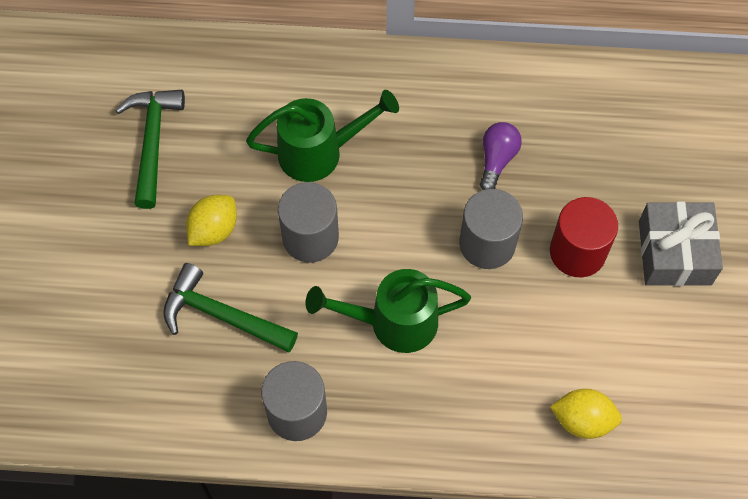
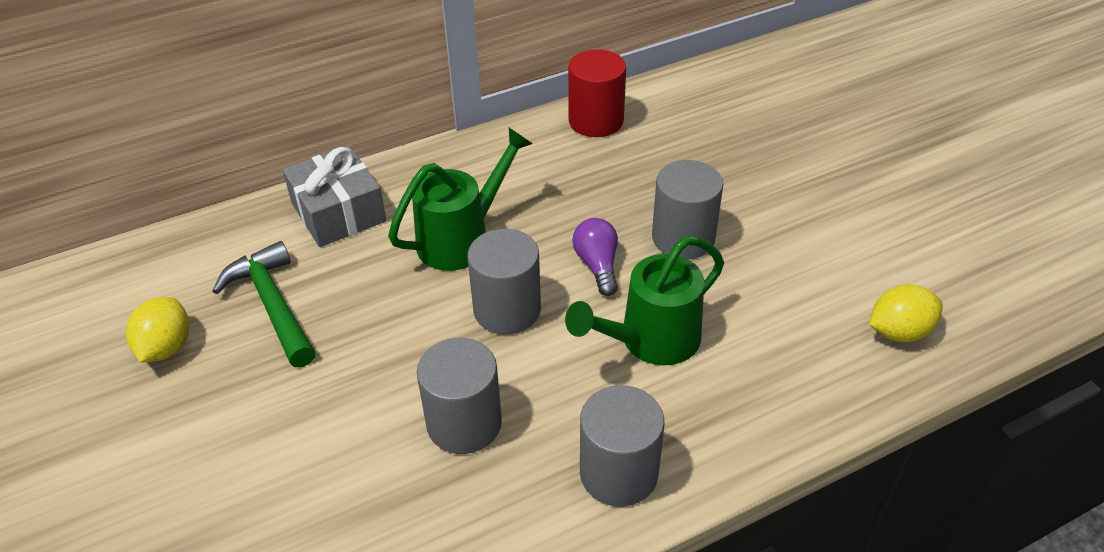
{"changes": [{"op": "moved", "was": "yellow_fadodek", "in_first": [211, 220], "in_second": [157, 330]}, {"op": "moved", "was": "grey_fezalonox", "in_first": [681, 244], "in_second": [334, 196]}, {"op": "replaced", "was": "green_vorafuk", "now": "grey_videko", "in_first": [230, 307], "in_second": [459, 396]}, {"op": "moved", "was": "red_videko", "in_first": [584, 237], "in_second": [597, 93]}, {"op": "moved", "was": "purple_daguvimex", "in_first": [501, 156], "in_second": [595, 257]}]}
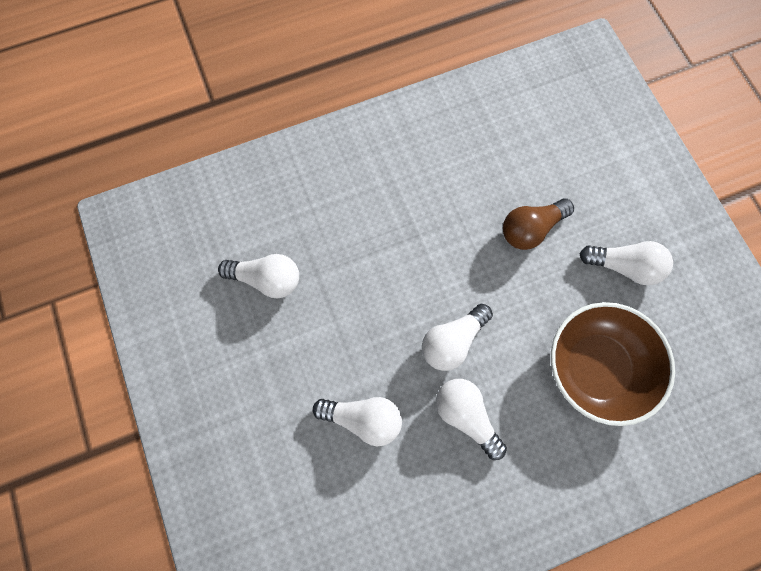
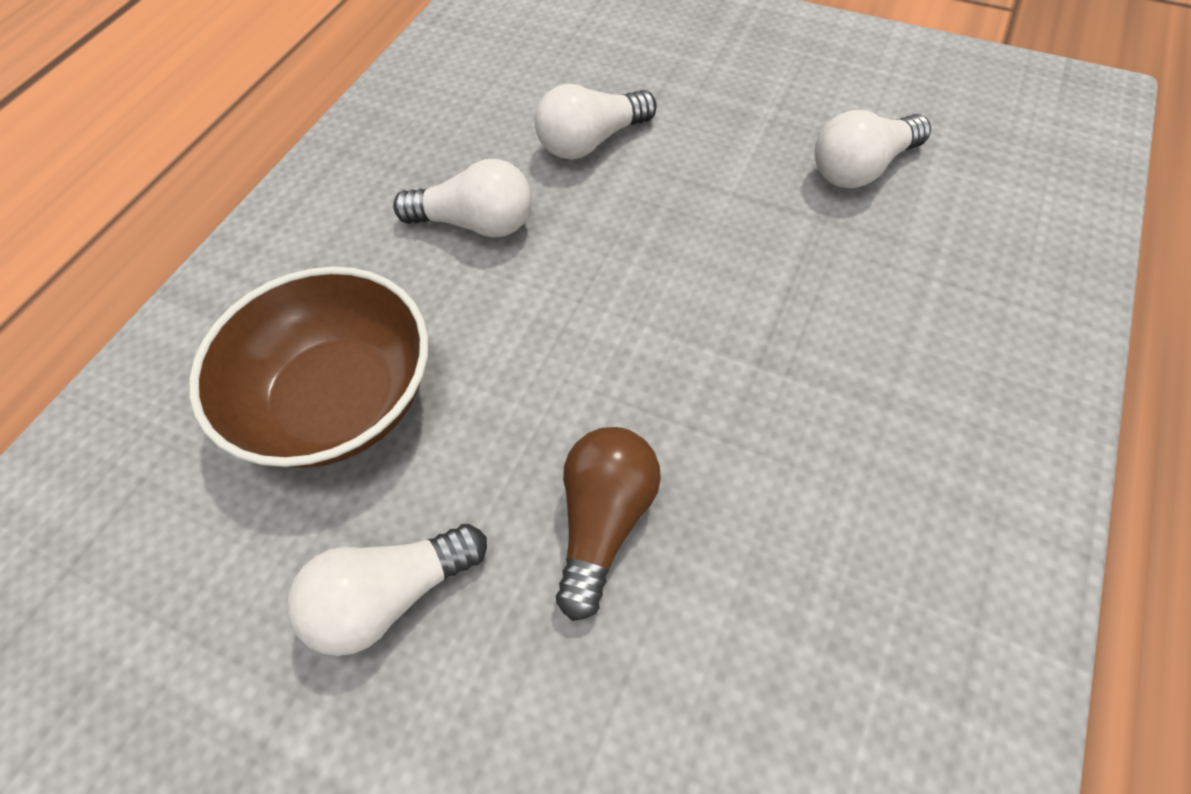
{"changes": [{"op": "removed", "was": "white_daguvimex", "in_first": [457, 337]}]}
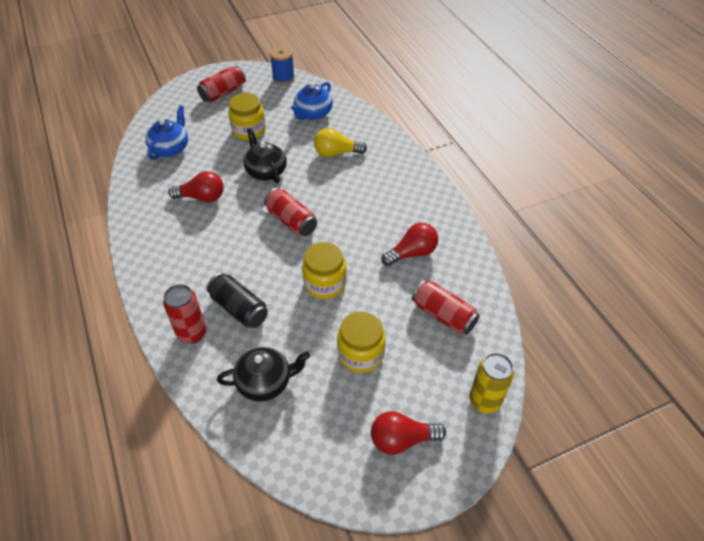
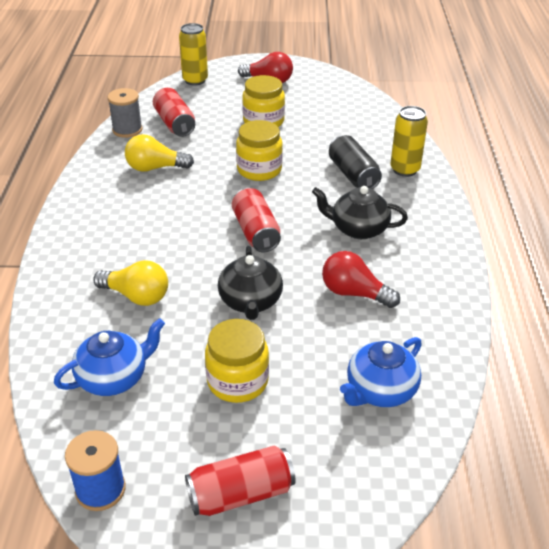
{"changes": [{"op": "added", "now": "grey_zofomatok", "in_second": [125, 113]}, {"op": "recoloured", "was": "red_daguvimex", "now": "yellow_daguvimex", "in_first": [409, 244], "in_second": [159, 153]}, {"op": "moved", "was": "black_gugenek", "in_first": [263, 374], "in_second": [360, 212]}, {"op": "recoloured", "was": "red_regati", "now": "yellow_regati", "in_first": [184, 314], "in_second": [409, 141]}]}
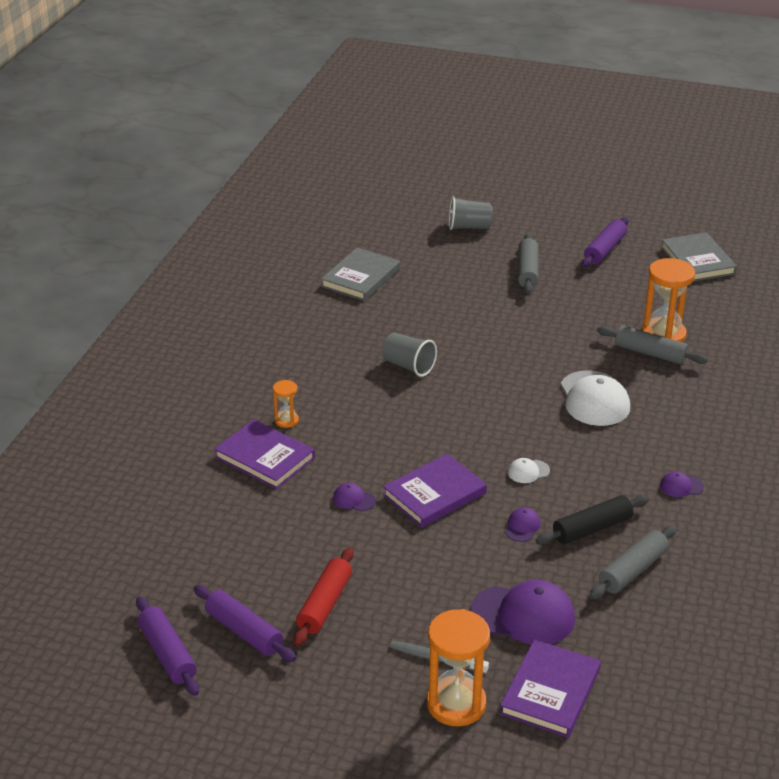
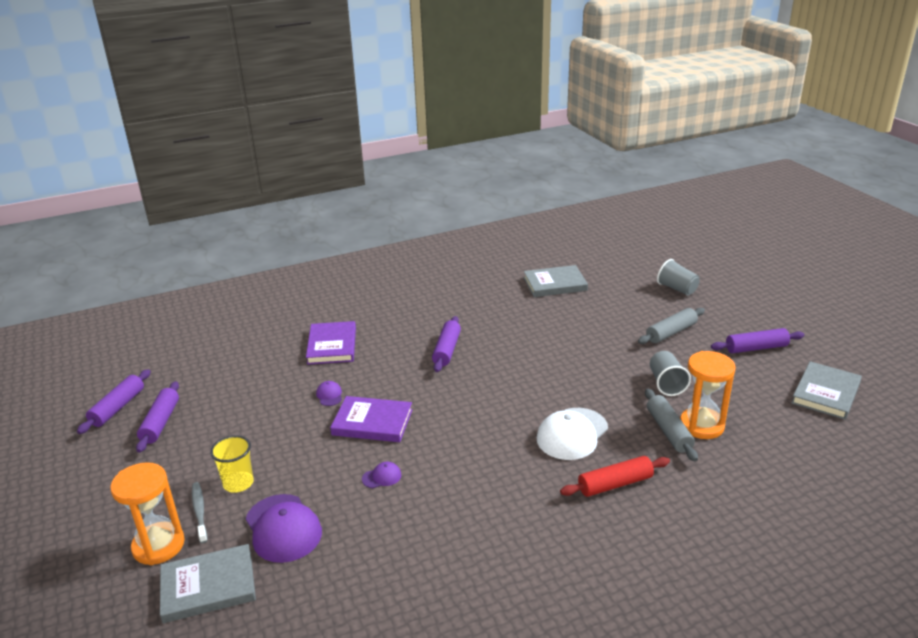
{"changes": [{"op": "recoloured", "was": "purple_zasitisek", "now": "grey_zasitisek", "in_first": [550, 688], "in_second": [208, 583]}, {"op": "added", "now": "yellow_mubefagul", "in_second": [232, 464]}, {"op": "added", "now": "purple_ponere", "in_second": [446, 344]}, {"op": "moved", "was": "red_ponere", "in_first": [324, 597], "in_second": [615, 476]}, {"op": "moved", "was": "grey_mubefagul", "in_first": [409, 355], "in_second": [670, 373]}, {"op": "removed", "was": "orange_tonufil", "in_first": [286, 404]}, {"op": "removed", "was": "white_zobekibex", "in_first": [529, 470]}, {"op": "removed", "was": "black_ponere", "in_first": [592, 520]}, {"op": "removed", "was": "grey_ponere", "in_first": [633, 562]}, {"op": "removed", "was": "purple_zobekibex", "in_first": [682, 484]}]}
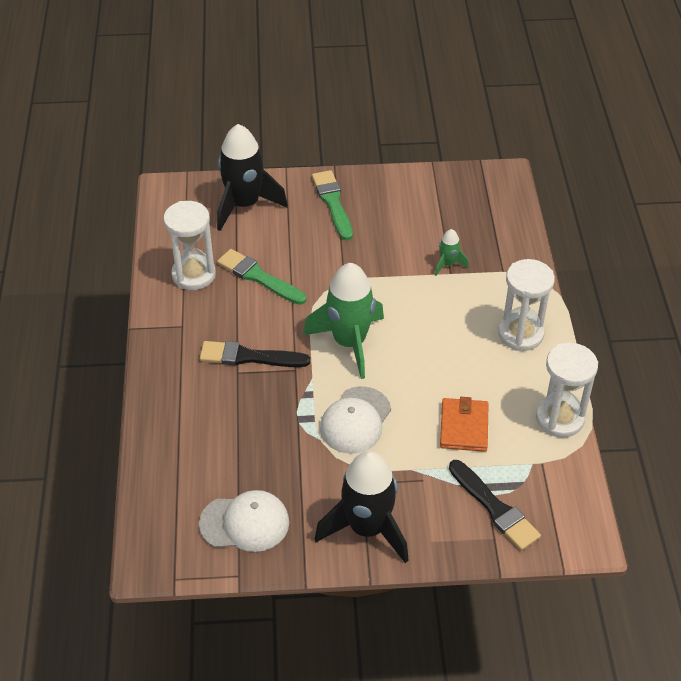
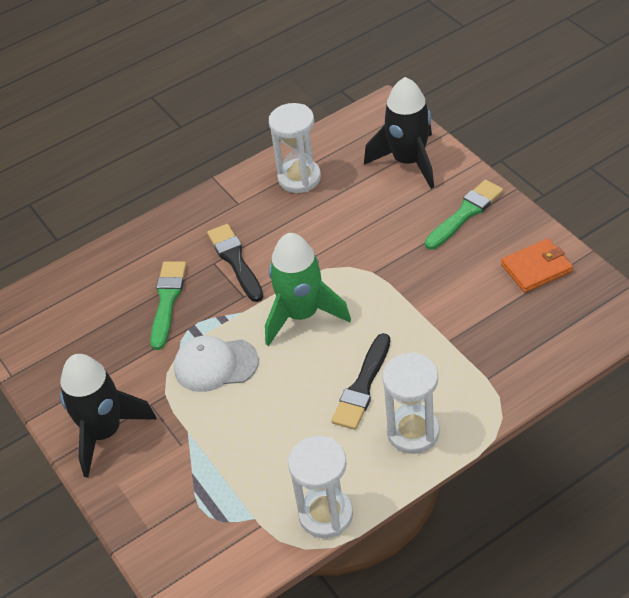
{"changes": [{"op": "moved", "was": "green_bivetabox", "in_first": [261, 277], "in_second": [168, 305]}, {"op": "moved", "was": "black_bivetabox", "in_first": [495, 505], "in_second": [360, 381]}, {"op": "moved", "was": "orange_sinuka", "in_first": [464, 424], "in_second": [537, 266]}, {"op": "removed", "was": "white_zobekibex", "in_first": [244, 521]}, {"op": "removed", "was": "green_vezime", "in_first": [452, 252]}]}
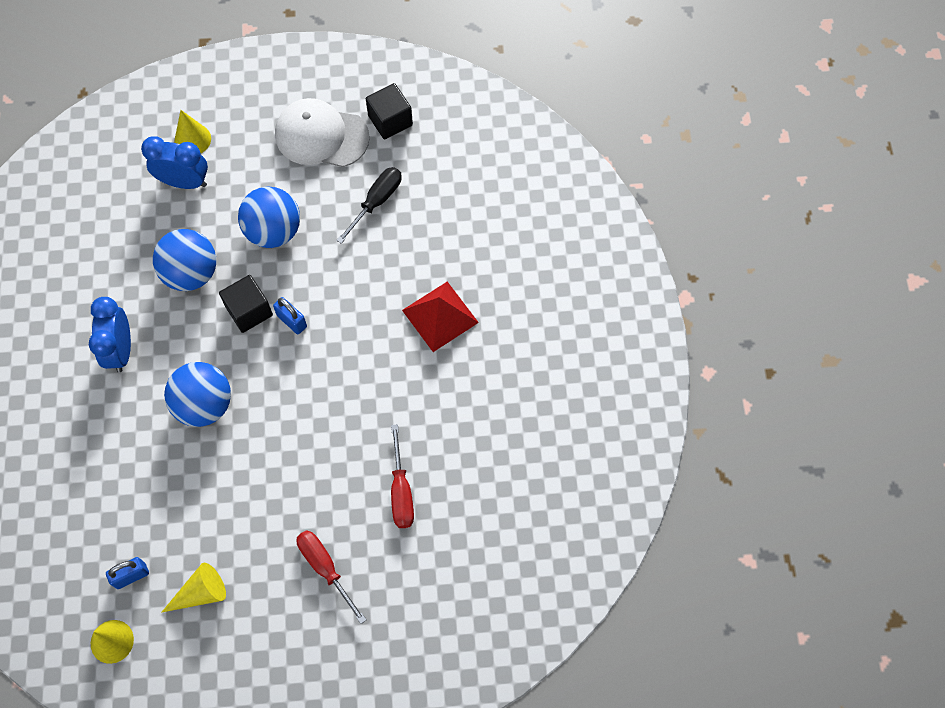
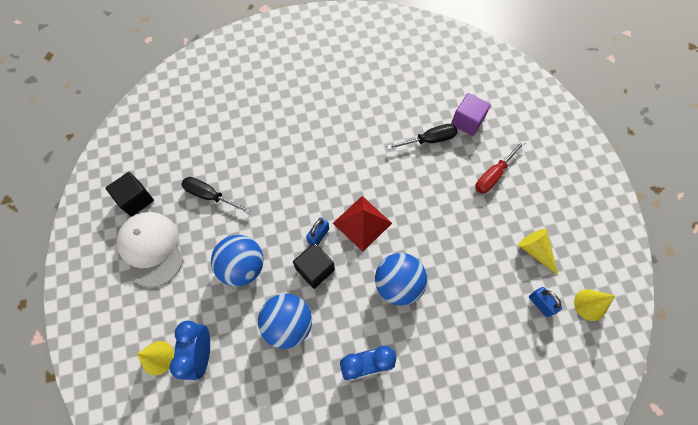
{"changes": [{"op": "turned", "was": "white_zobekibex", "in_first": [322, 132], "in_second": [149, 249], "clockwise": 150}, {"op": "moved", "was": "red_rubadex", "in_first": [440, 317], "in_second": [362, 224]}, {"op": "recoloured", "was": "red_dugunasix", "now": "black_dugunasix", "in_first": [402, 476], "in_second": [422, 137]}, {"op": "added", "now": "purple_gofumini", "in_second": [471, 114]}]}
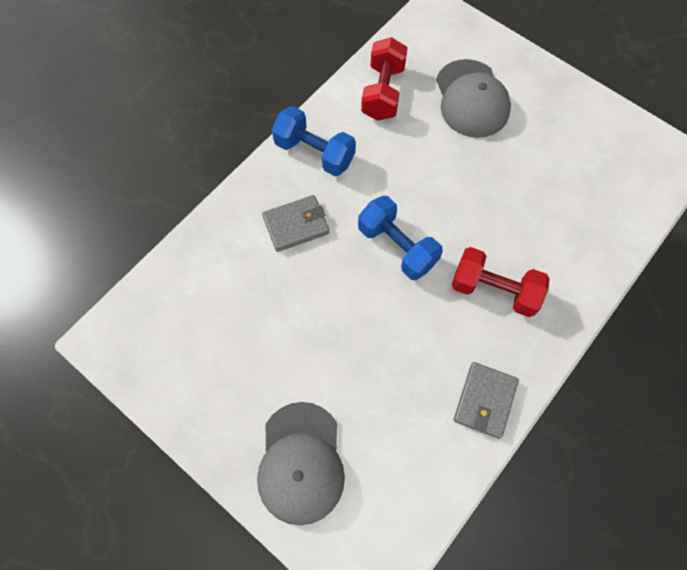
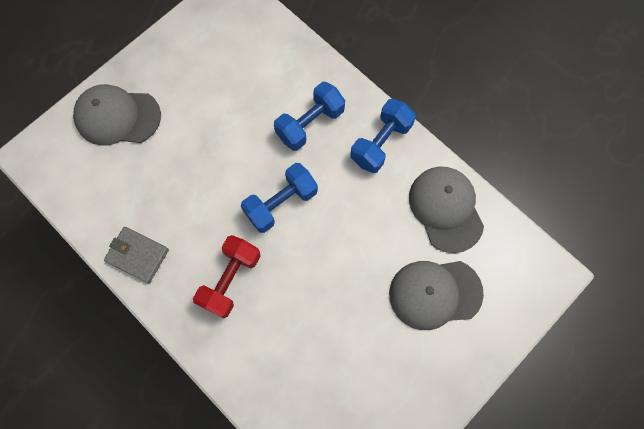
{"changes": [{"op": "replaced", "was": "grey_sinuka", "now": "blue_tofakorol", "in_first": [295, 223], "in_second": [309, 116]}, {"op": "replaced", "was": "red_tofakorol", "now": "grey_zobekibex", "in_first": [384, 79], "in_second": [446, 210]}]}
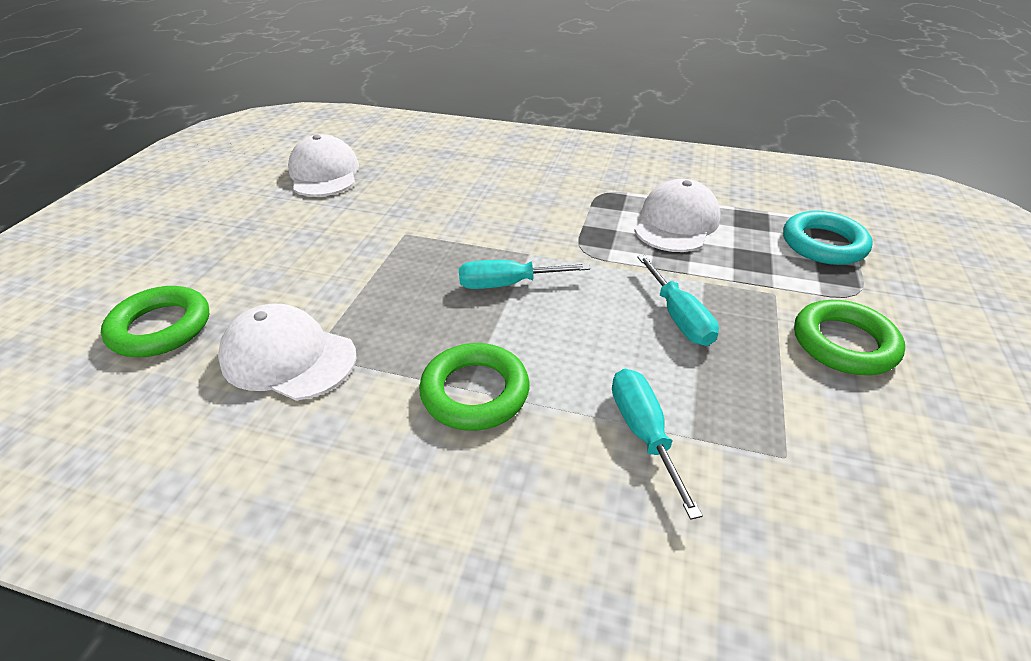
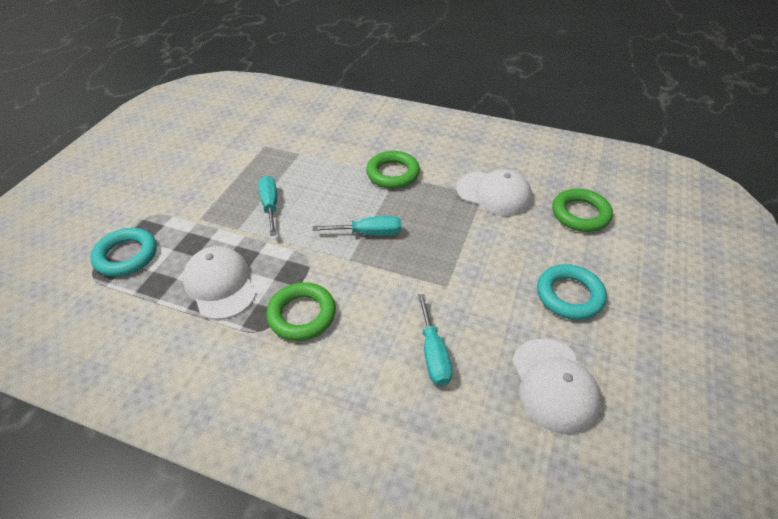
{"changes": [{"op": "turned", "was": "white_zobekibex", "in_first": [677, 215], "in_second": [219, 283], "clockwise": 120}, {"op": "moved", "was": "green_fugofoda", "in_first": [849, 337], "in_second": [301, 311]}, {"op": "moved", "was": "turquoise_dugunasix", "in_first": [657, 444], "in_second": [435, 340]}, {"op": "added", "now": "turquoise_fugofoda", "in_second": [572, 292]}]}
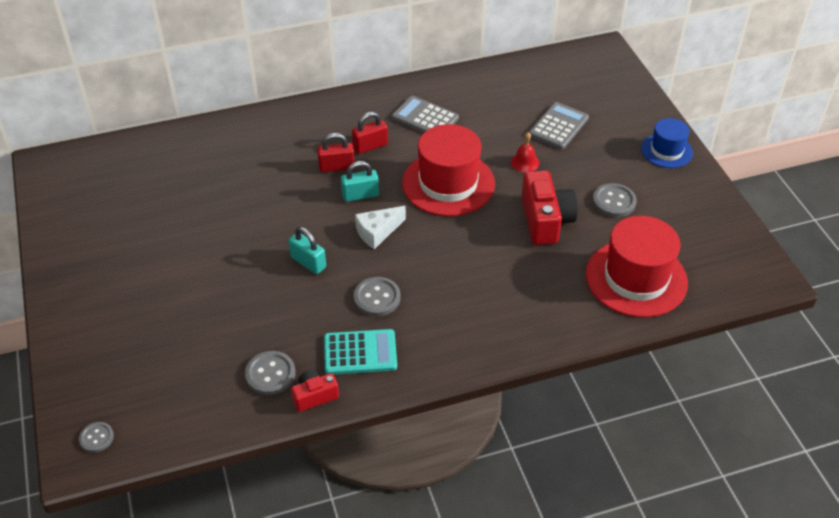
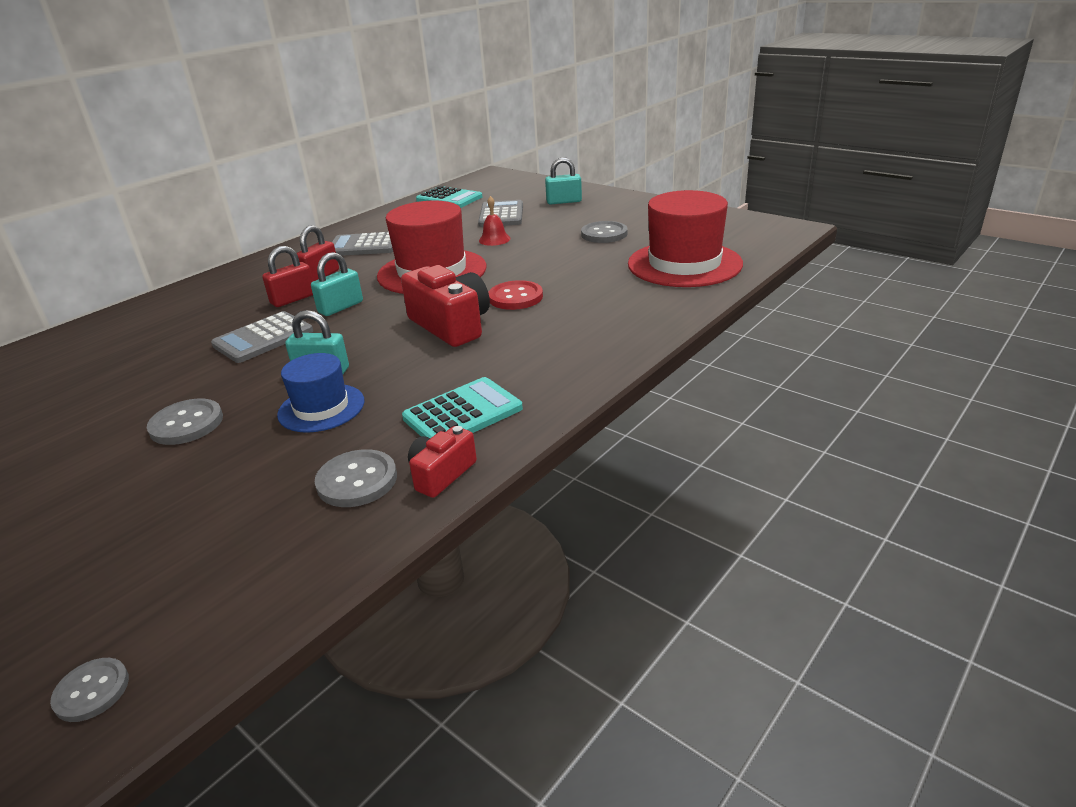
{"changes": [{"op": "moved", "was": "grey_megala", "in_first": [377, 296], "in_second": [185, 422]}, {"op": "added", "now": "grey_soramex", "in_second": [262, 337]}, {"op": "moved", "was": "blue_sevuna", "in_first": [667, 143], "in_second": [320, 393]}, {"op": "moved", "was": "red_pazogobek", "in_first": [549, 207], "in_second": [445, 306]}, {"op": "added", "now": "turquoise_soramex", "in_second": [449, 197]}, {"op": "added", "now": "red_megala", "in_second": [515, 295]}, {"op": "added", "now": "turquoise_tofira", "in_second": [563, 181]}, {"op": "removed", "was": "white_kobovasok", "in_first": [380, 227]}]}
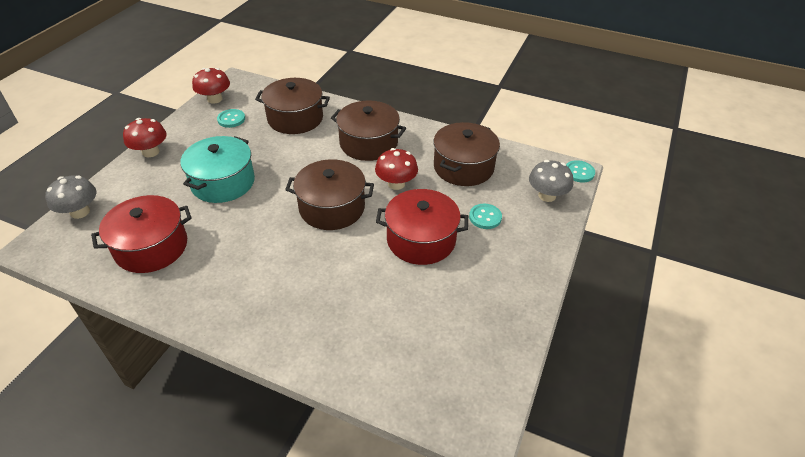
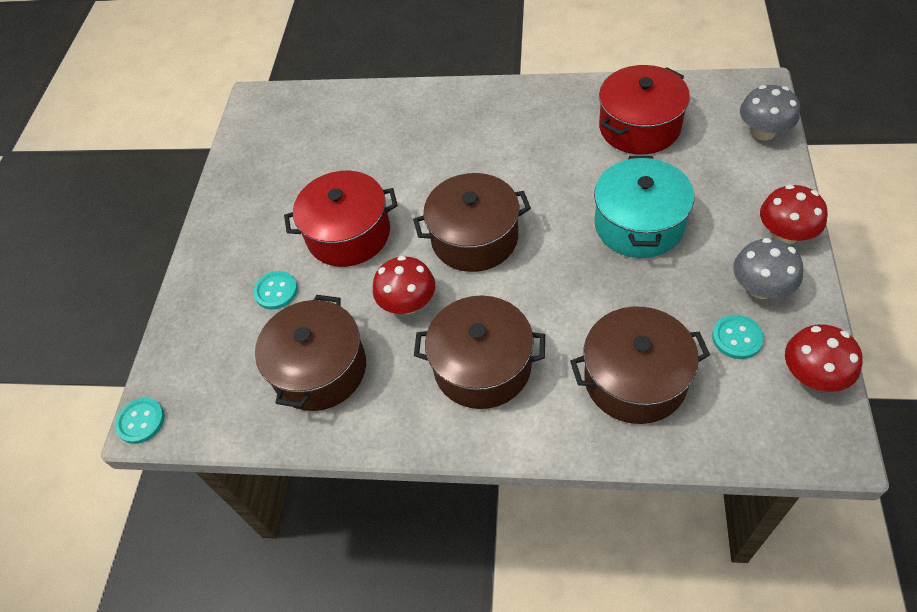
{"changes": [{"op": "moved", "was": "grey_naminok", "in_first": [551, 181], "in_second": [768, 268]}]}
